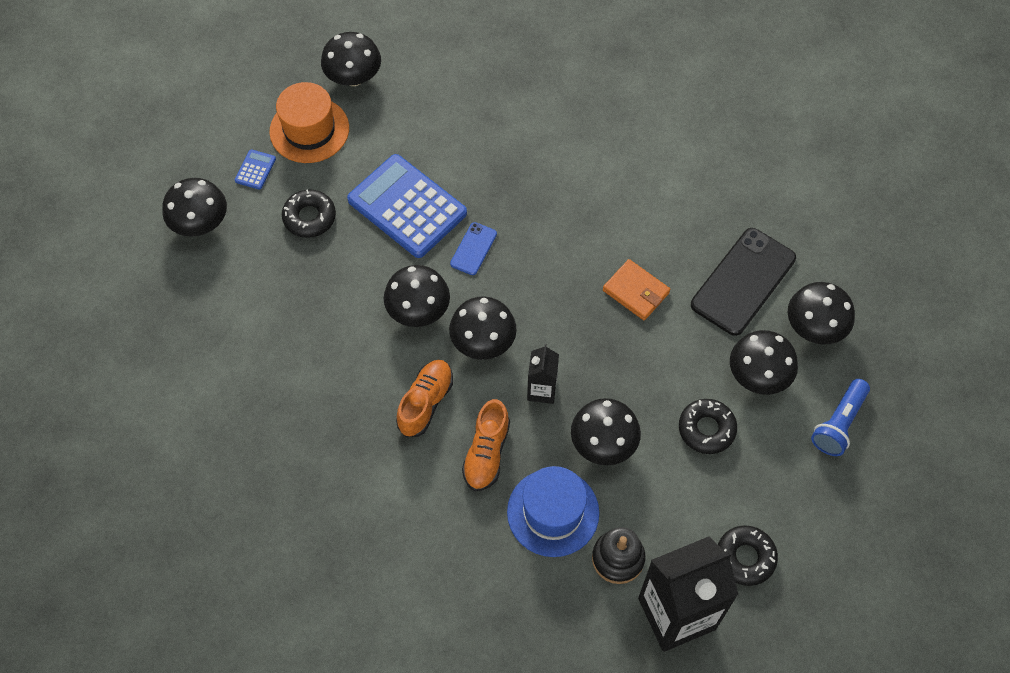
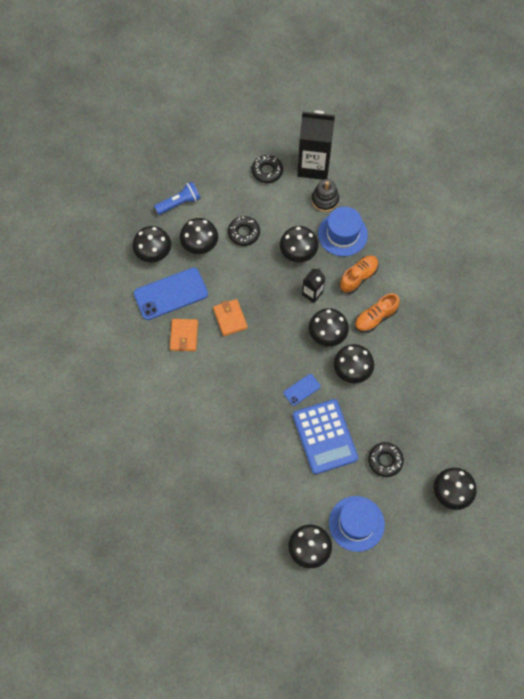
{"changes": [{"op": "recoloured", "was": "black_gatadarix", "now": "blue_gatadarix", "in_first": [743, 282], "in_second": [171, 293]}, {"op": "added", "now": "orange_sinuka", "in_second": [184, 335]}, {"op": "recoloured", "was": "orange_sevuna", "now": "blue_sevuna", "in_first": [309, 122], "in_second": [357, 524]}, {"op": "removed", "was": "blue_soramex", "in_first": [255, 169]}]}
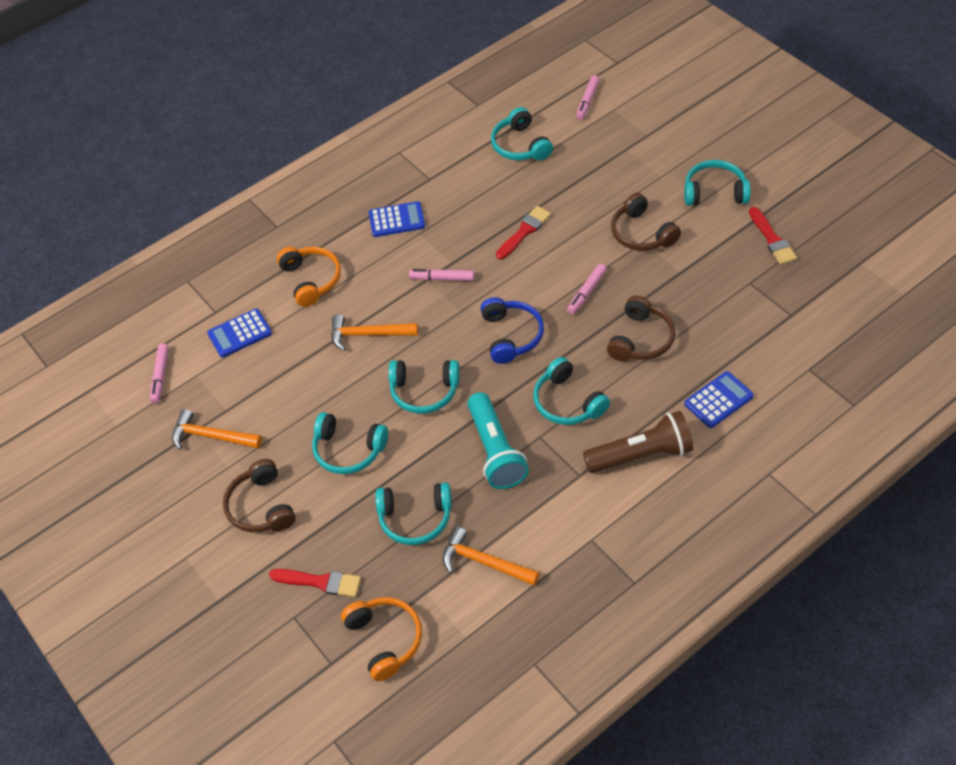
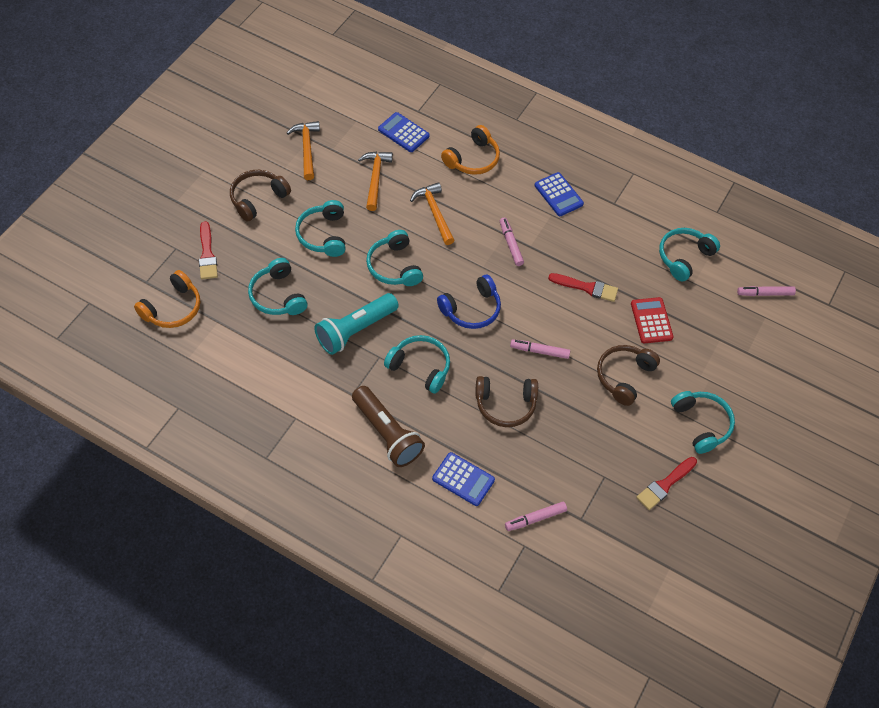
{"changes": [{"op": "moved", "was": "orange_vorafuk", "in_first": [491, 556], "in_second": [375, 181]}, {"op": "turned", "was": "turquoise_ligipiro", "in_first": [571, 391], "in_second": [417, 364], "clockwise": 90}, {"op": "moved", "was": "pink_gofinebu", "in_first": [159, 373], "in_second": [536, 516]}, {"op": "added", "now": "red_soramex", "in_second": [652, 320]}]}
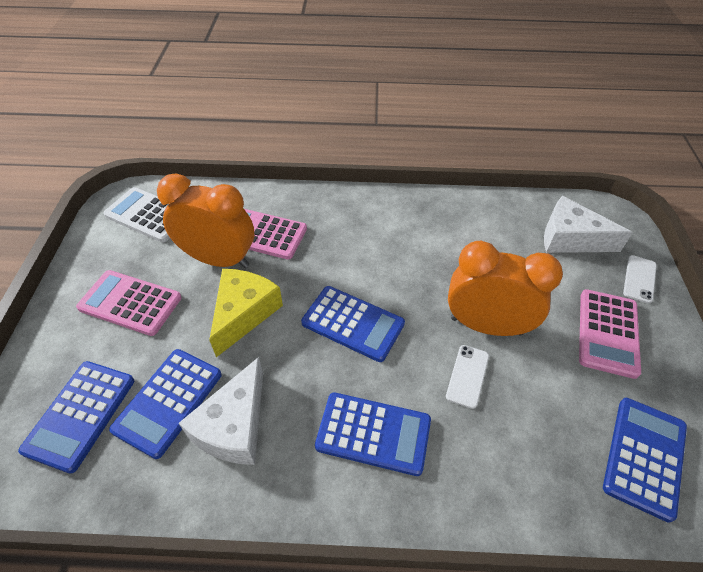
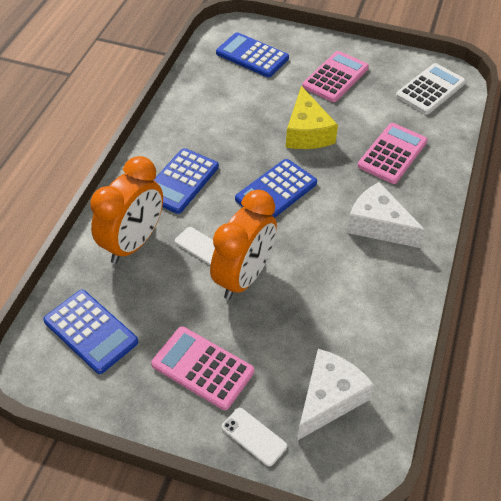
{"changes": [{"op": "moved", "was": "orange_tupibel", "in_first": [205, 220], "in_second": [126, 210]}, {"op": "turned", "was": "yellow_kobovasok", "in_first": [246, 313], "in_second": [311, 117], "clockwise": 45}, {"op": "moved", "was": "white_kobovasok", "in_first": [221, 411], "in_second": [386, 215]}, {"op": "removed", "was": "blue_soramex", "in_first": [165, 404]}]}
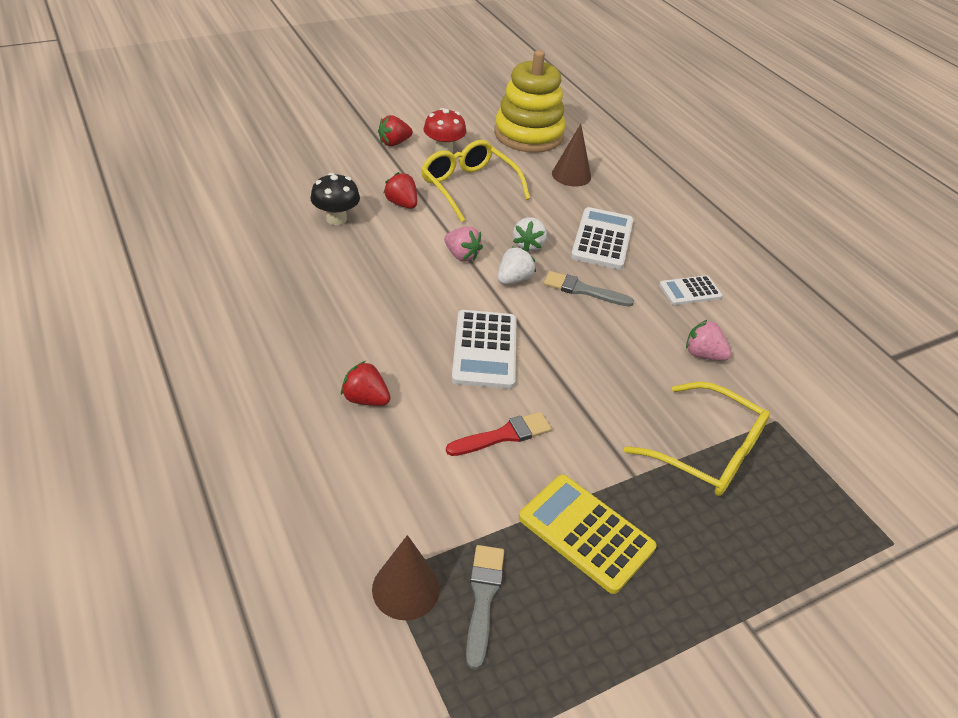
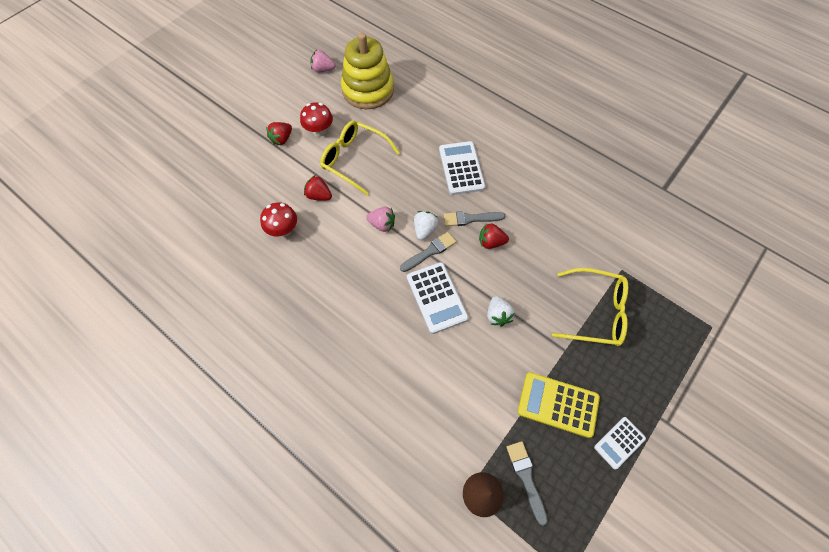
{"changes": [{"op": "recoloured", "was": "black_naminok", "now": "red_naminok", "in_first": [335, 199], "in_second": [278, 220]}, {"op": "moved", "was": "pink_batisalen", "in_first": [709, 340], "in_second": [323, 61]}, {"op": "added", "now": "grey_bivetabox", "in_second": [428, 252]}, {"op": "moved", "was": "red_batisalen", "in_first": [366, 383], "in_second": [494, 236]}, {"op": "moved", "was": "white_batisalen", "in_first": [530, 234], "in_second": [501, 311]}, {"op": "moved", "was": "white_soramex", "in_first": [690, 290], "in_second": [620, 443]}, {"op": "removed", "was": "red_bivetabox", "in_first": [498, 434]}, {"op": "removed", "was": "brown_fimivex", "in_first": [571, 155]}]}
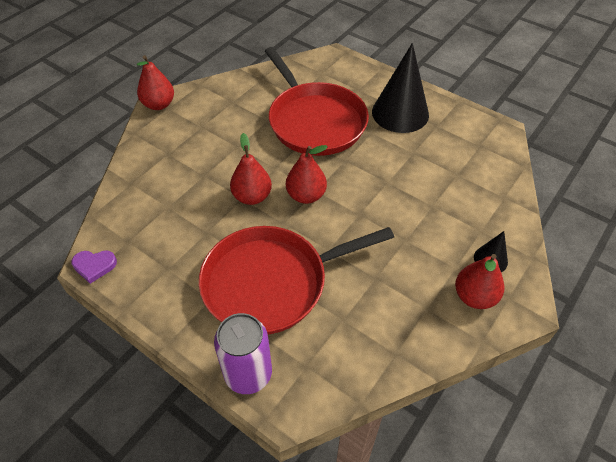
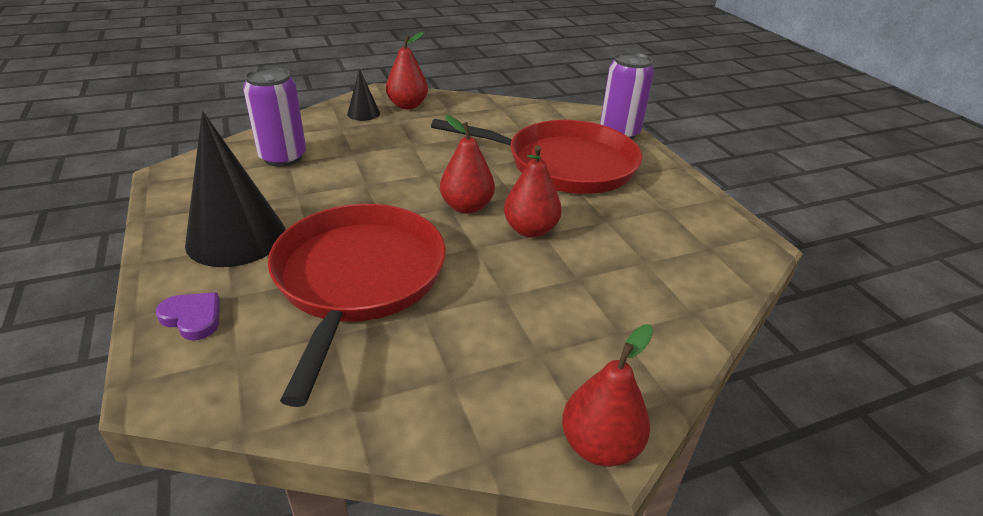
{"changes": [{"op": "moved", "was": "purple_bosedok", "in_first": [94, 267], "in_second": [188, 316]}, {"op": "added", "now": "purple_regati", "in_second": [274, 117]}]}
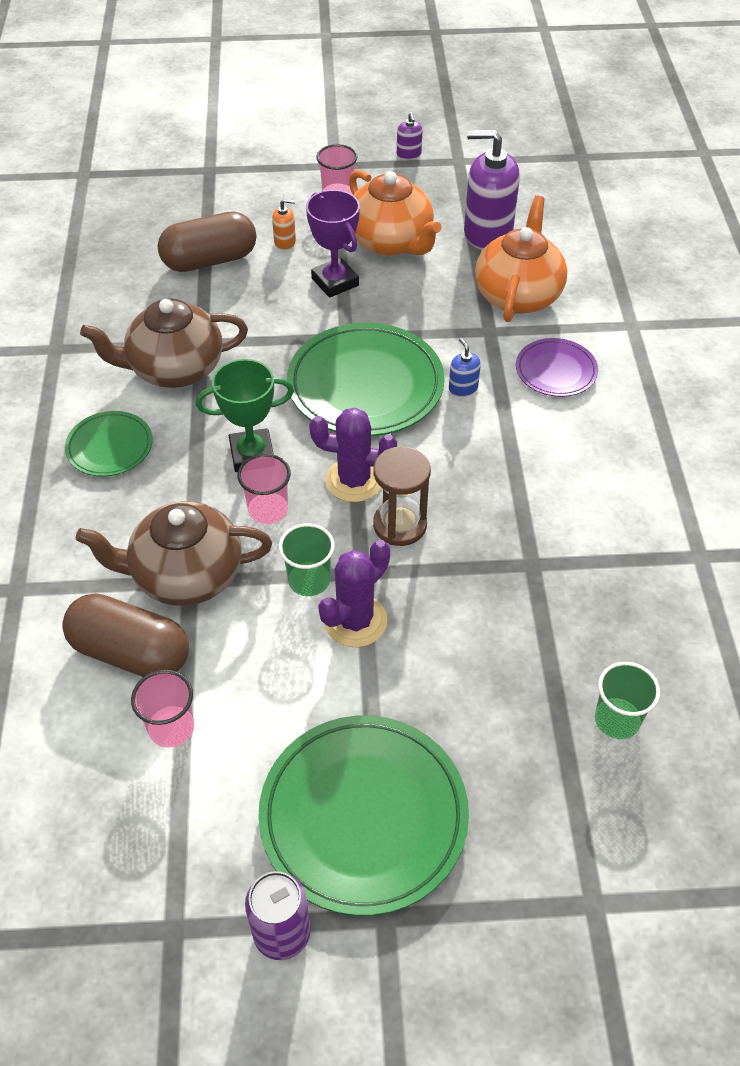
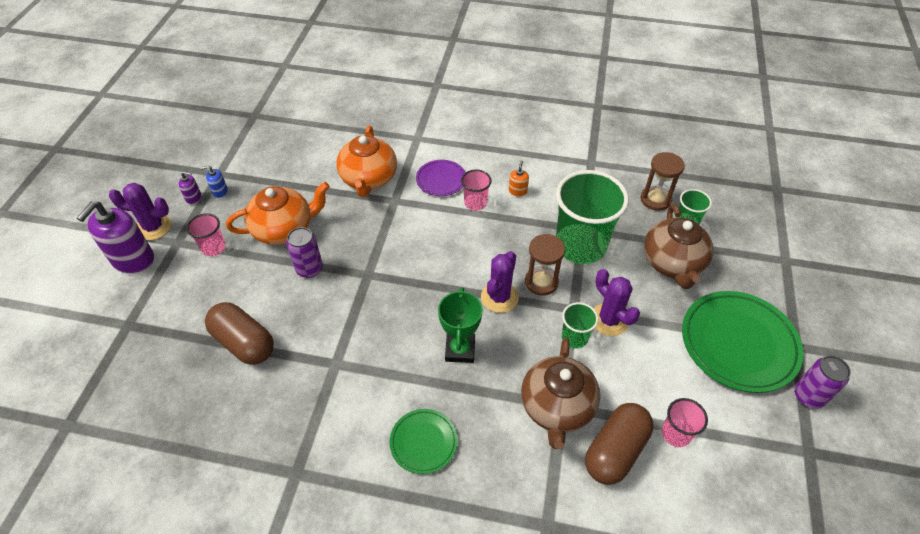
{"changes": [{"op": "moved", "was": "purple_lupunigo", "in_first": [492, 190], "in_second": [115, 237]}, {"op": "added", "now": "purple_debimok", "in_second": [140, 211]}, {"op": "moved", "was": "blue_lupunigo", "in_first": [465, 367], "in_second": [214, 182]}, {"op": "turned", "was": "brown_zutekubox", "in_first": [207, 241], "in_second": [239, 333], "clockwise": -45}, {"op": "replaced", "was": "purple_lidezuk", "now": "purple_regati", "in_first": [333, 244], "in_second": [304, 252]}, {"op": "turned", "was": "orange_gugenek", "in_first": [521, 259], "in_second": [366, 161], "clockwise": -120}, {"op": "moved", "was": "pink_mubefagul", "in_first": [264, 489], "in_second": [476, 190]}, {"op": "moved", "was": "orange_lupunigo", "in_first": [284, 224], "in_second": [519, 178]}, {"op": "added", "now": "green_mubefagul", "in_second": [592, 217]}, {"op": "added", "now": "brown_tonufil", "in_second": [662, 181]}, {"op": "moved", "was": "brown_gugenek", "in_first": [164, 343], "in_second": [679, 246]}, {"op": "removed", "was": "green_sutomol", "in_first": [366, 379]}]}
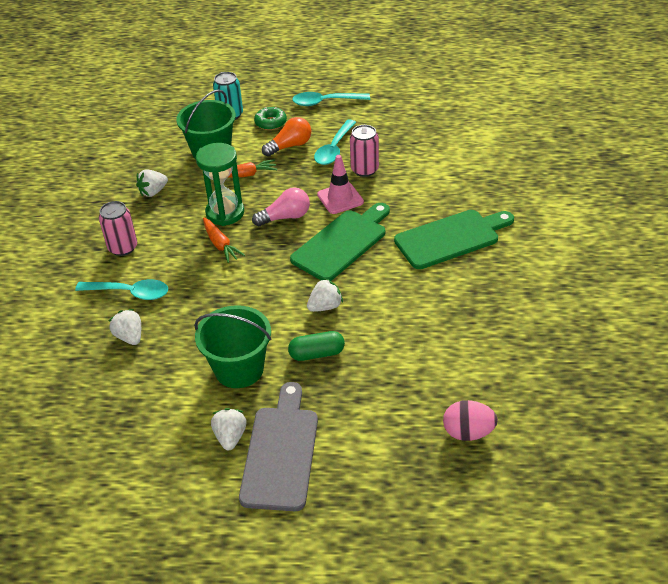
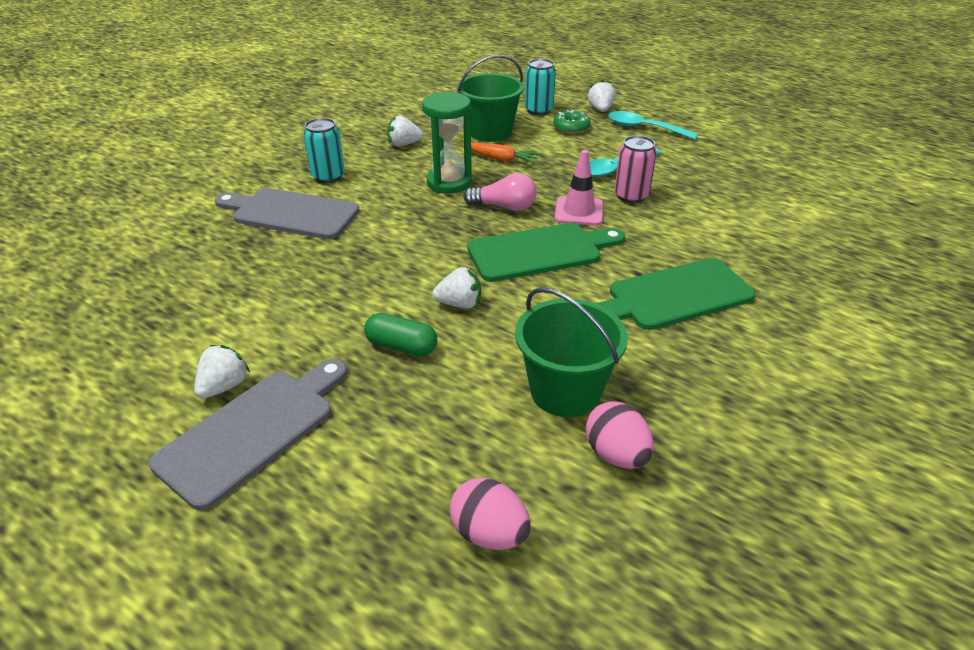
{"changes": [{"op": "replaced", "was": "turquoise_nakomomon", "now": "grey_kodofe", "in_first": [121, 289], "in_second": [287, 213]}, {"op": "recoloured", "was": "pink_regati", "now": "turquoise_regati", "in_first": [118, 228], "in_second": [324, 150]}, {"op": "moved", "was": "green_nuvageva", "in_first": [233, 346], "in_second": [571, 352]}, {"op": "added", "now": "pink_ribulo", "in_second": [620, 435]}, {"op": "moved", "was": "white_batisalen", "in_first": [125, 327], "in_second": [602, 96]}, {"op": "turned", "was": "green_kodofe", "in_first": [454, 239], "in_second": [675, 294], "clockwise": 150}, {"op": "removed", "was": "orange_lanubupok", "in_first": [224, 240]}, {"op": "removed", "was": "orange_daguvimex", "in_first": [286, 137]}]}
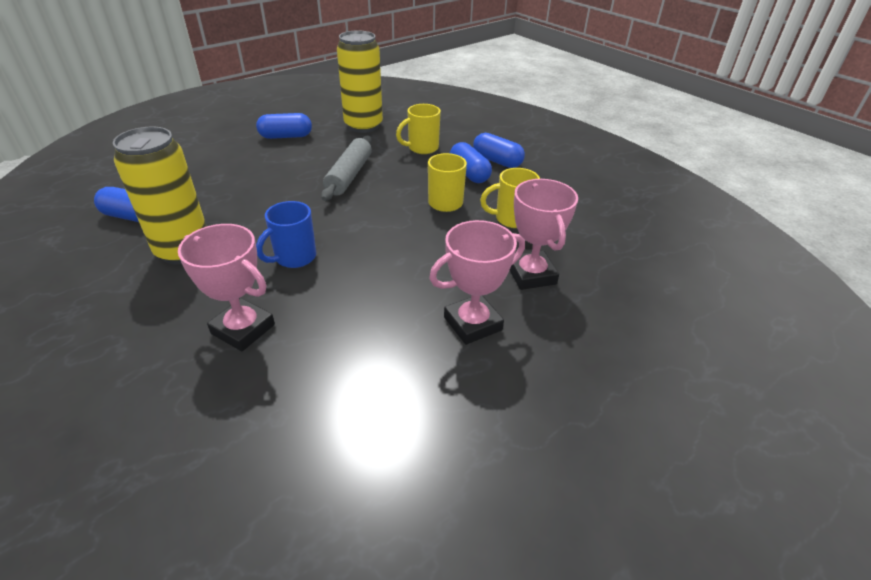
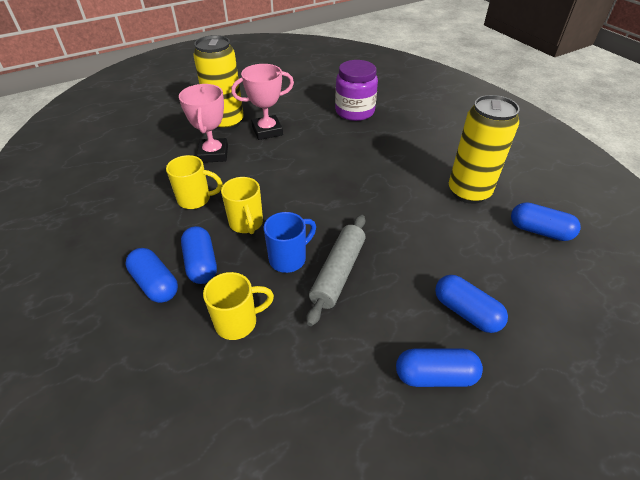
{"changes": [{"op": "moved", "was": "yellow_regati", "in_first": [360, 81], "in_second": [218, 83]}, {"op": "moved", "was": "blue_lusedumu", "in_first": [286, 234], "in_second": [290, 242]}, {"op": "added", "now": "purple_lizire", "in_second": [356, 90]}, {"op": "added", "now": "blue_zutekubox", "in_second": [471, 304]}, {"op": "removed", "was": "pink_lidezuk", "in_first": [226, 287]}]}
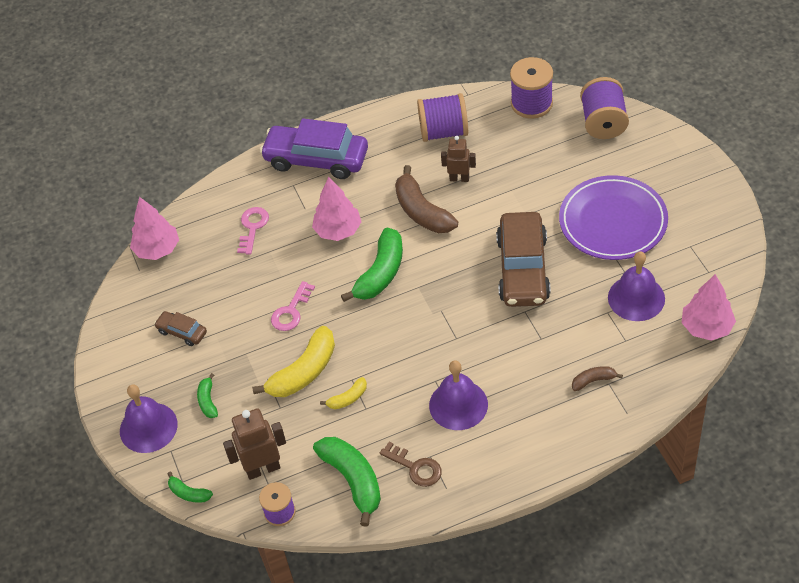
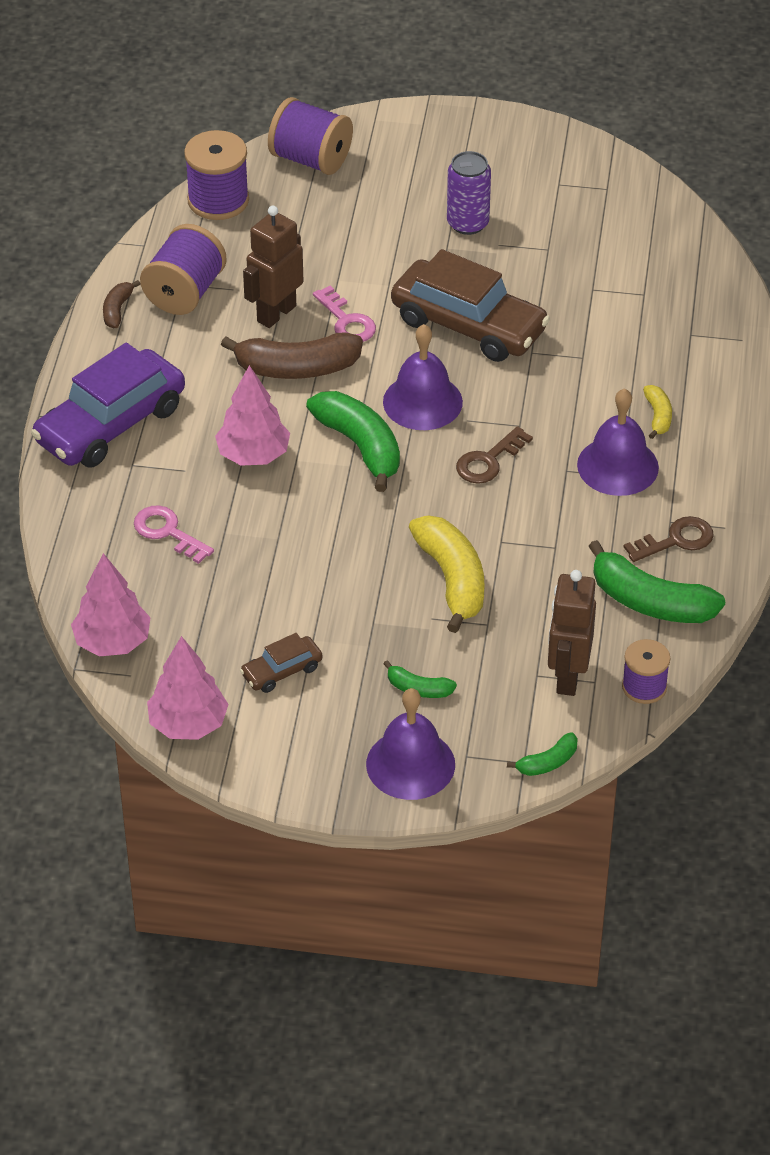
{"changes": [{"op": "moved", "was": "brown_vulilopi", "in_first": [597, 378], "in_second": [121, 304]}, {"op": "moved", "was": "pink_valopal", "in_first": [709, 307], "in_second": [188, 688]}, {"op": "resized", "was": "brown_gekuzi", "in_first": [458, 159], "in_second": [273, 267], "ratio": 1.52}, {"op": "moved", "was": "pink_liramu", "in_first": [293, 306], "in_second": [344, 313]}, {"op": "moved", "was": "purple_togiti", "in_first": [636, 286], "in_second": [423, 377]}, {"op": "replaced", "was": "purple_sutomol", "now": "purple_regati", "in_first": [613, 217], "in_second": [469, 193]}, {"op": "added", "now": "brown_liramu", "in_second": [494, 455]}, {"op": "turned", "was": "green_vulilopi", "in_first": [347, 482], "in_second": [656, 581], "clockwise": -150}, {"op": "moved", "was": "yellow_vulilopi", "in_first": [343, 393], "in_second": [657, 412]}]}
